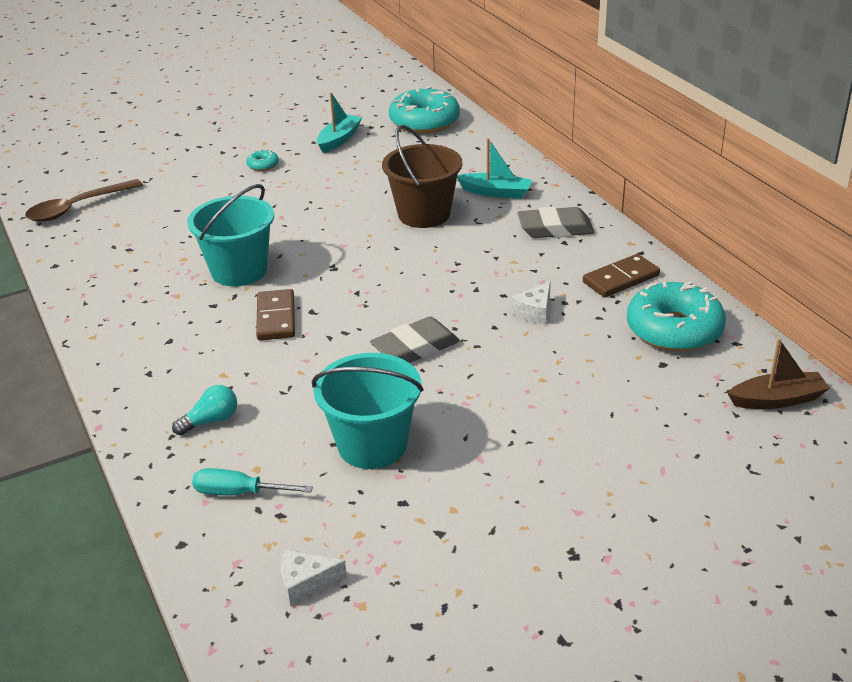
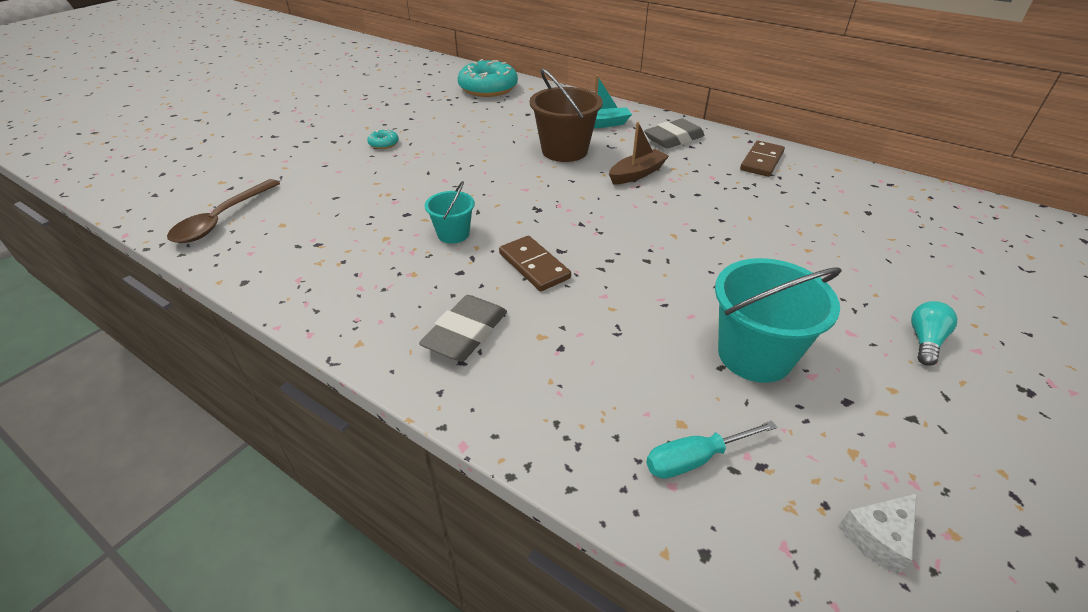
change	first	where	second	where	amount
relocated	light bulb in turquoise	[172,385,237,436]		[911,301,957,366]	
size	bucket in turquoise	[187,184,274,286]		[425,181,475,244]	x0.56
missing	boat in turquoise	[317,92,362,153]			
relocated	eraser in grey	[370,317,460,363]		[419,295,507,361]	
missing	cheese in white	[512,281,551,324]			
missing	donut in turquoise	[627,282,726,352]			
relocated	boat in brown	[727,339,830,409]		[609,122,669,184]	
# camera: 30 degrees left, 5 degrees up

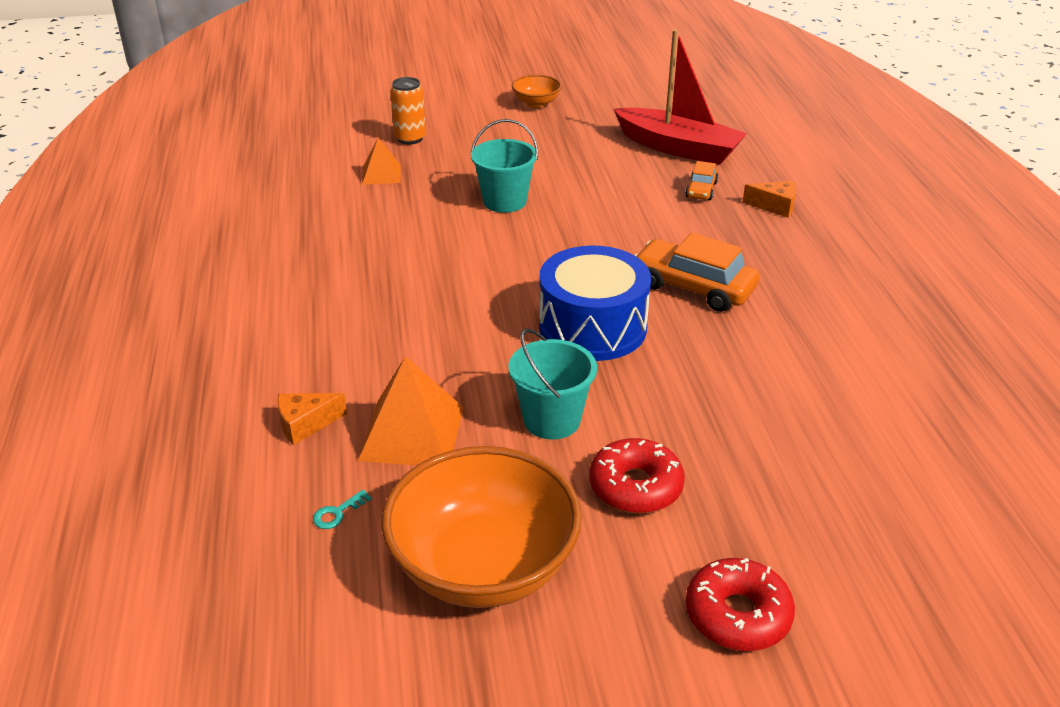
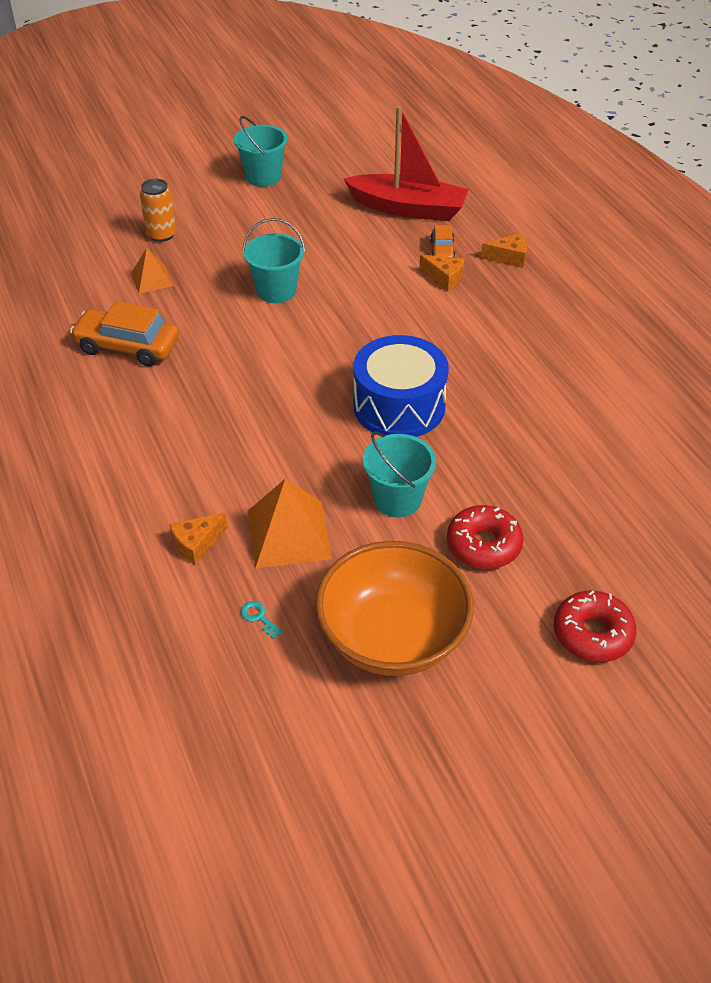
change	first	where	second	where	amount
spun	key in turquoise	[313,490,372,529]		[241,601,283,639]	105 degrees clockwise
exchanged	bowl in orange	[512,75,562,108]	bucket in turquoise	[234,116,288,187]	
relocated	car in orange	[634,233,759,312]		[70,301,179,367]	
appeared			cheese in orange	[419,255,465,291]	
# camera: 15 degrees left, 10 degrees up

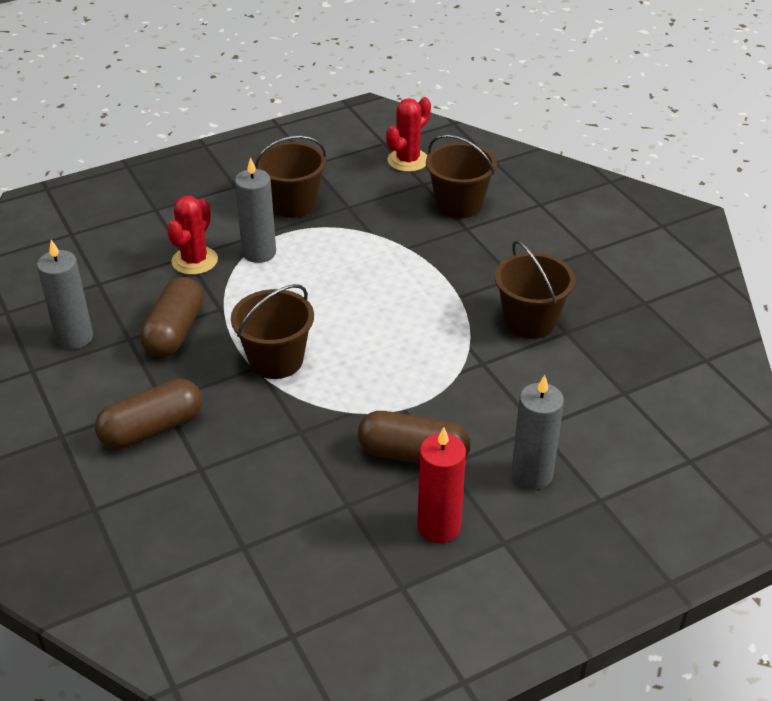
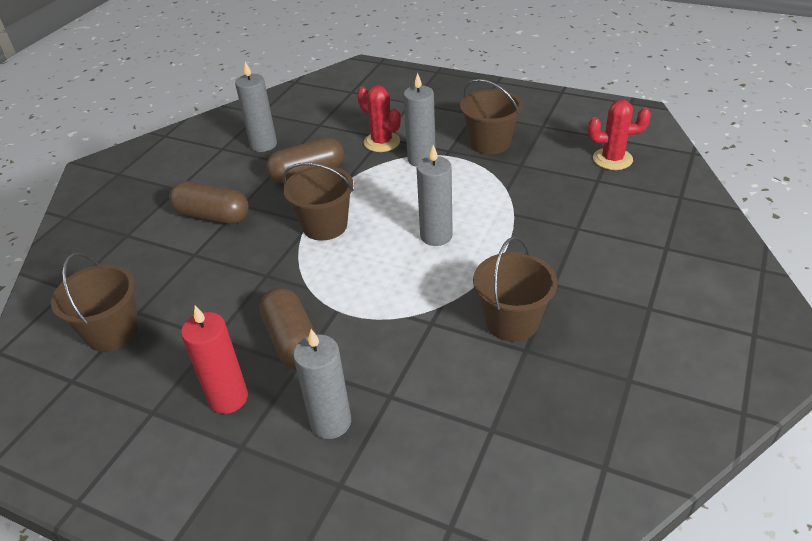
change	first	where	second	where	amount
spun	cactus in red	[167,196,218,275]		[357,86,401,152]	60 degrees clockwise
relocated	bucket in brown	[426,135,497,218]		[51,253,139,352]	
appeared			candle in grey	[417,145,453,246]	
# camera: 55 degrees right, 0 degrees up

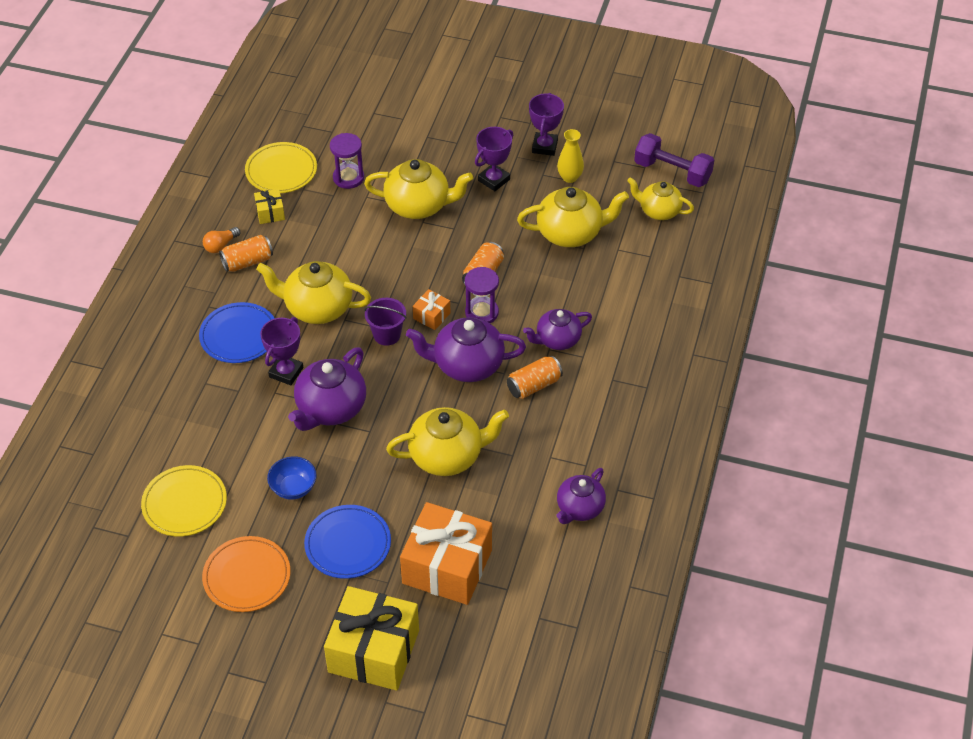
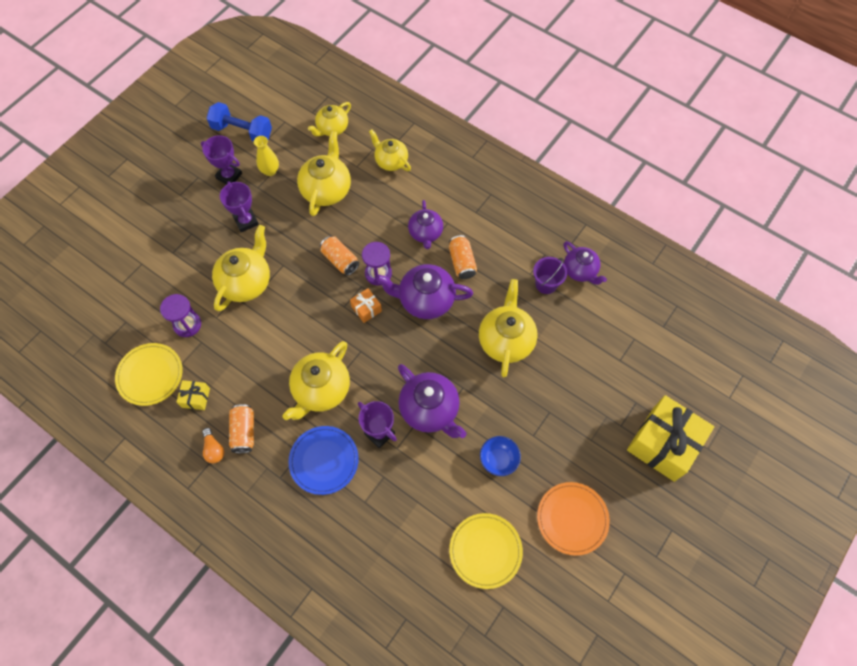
change	first	where	second	where	amount
missing	plate in blue	[304,505,391,579]			
relocated	bucket in purple	[364,298,407,346]		[533,257,567,294]	
missing	gift in orange	[400,502,492,605]			
spun	teapot in purple	[406,317,526,382]		[376,264,473,319]	75 degrees clockwise
missing	dumbbell in purple	[634,133,714,187]			
appeared			dumbbell in blue	[207,102,272,142]	
appeared			teapot in yellow	[369,129,411,171]	
# camera: 70 degrees left, 15 degrees up

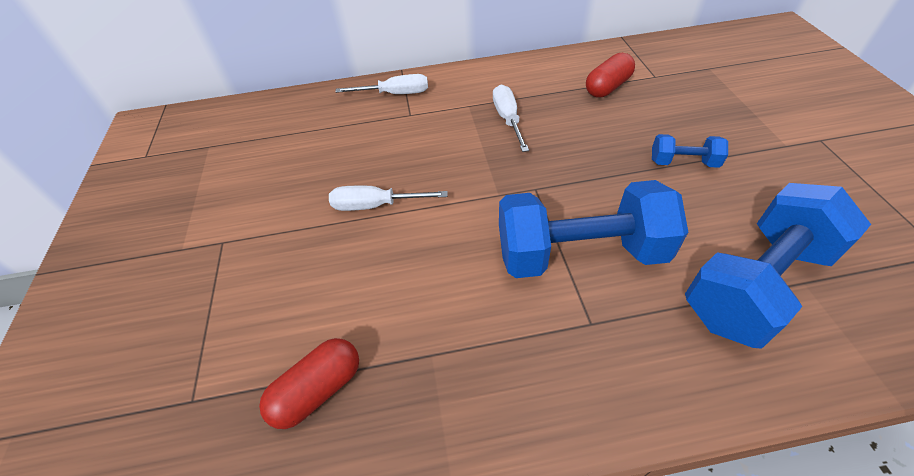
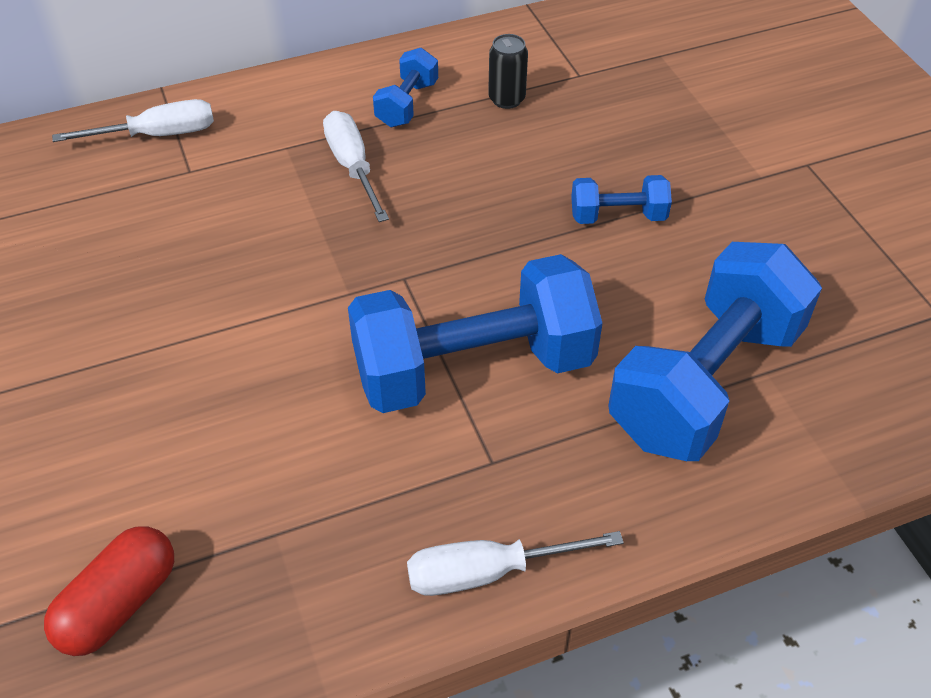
change	first	where	second	where	amount
relocated	screwdriver in white	[329,186,447,211]		[407,531,624,596]	
exchanged	capsule in red	[586,53,635,97]	can in black	[488,34,528,109]	
appeared			dumbbell in blue	[373,48,438,127]	
# camera: 15 degrees left, 0 degrees up

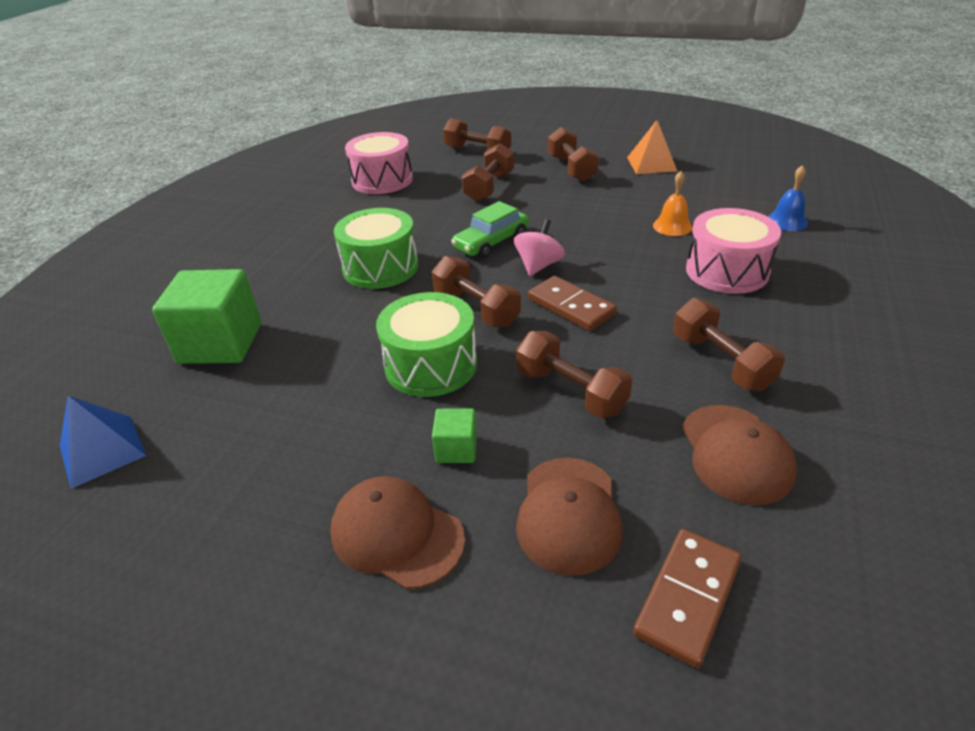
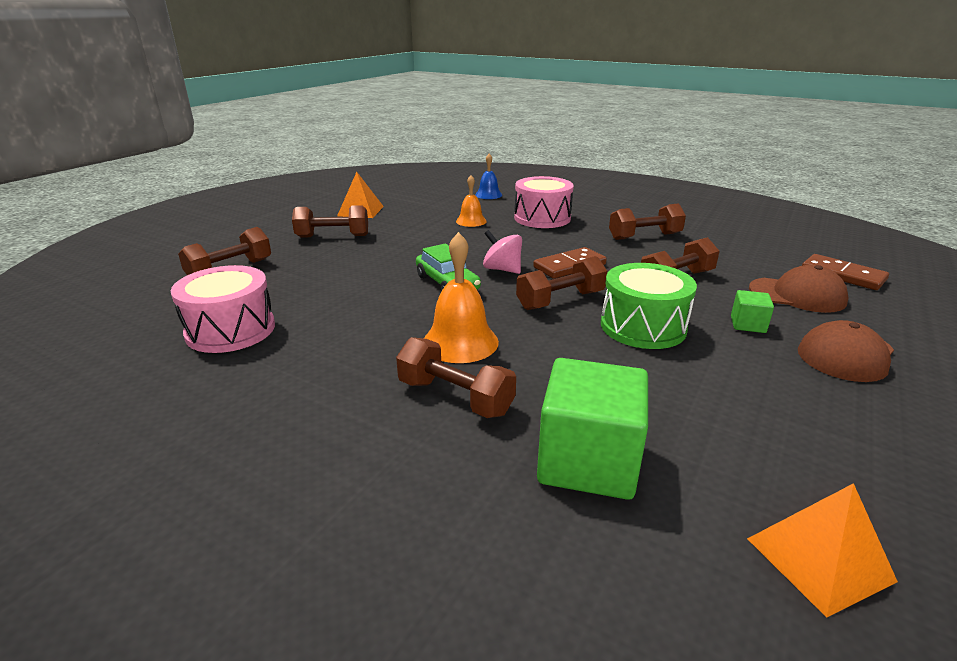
change	first	where	second	where	amount
colour	pyramid in blue	[60,396,146,489]	pyramid in orange	[747,483,898,618]	
exchanged	drum in green	[334,208,418,289]	bell in orange	[424,232,499,363]	
relocated	dumbbell in brown	[462,143,514,202]		[396,337,516,418]	
missing	cap in brown	[682,405,797,505]			
# camera: 80 degrees left, 10 degrees down

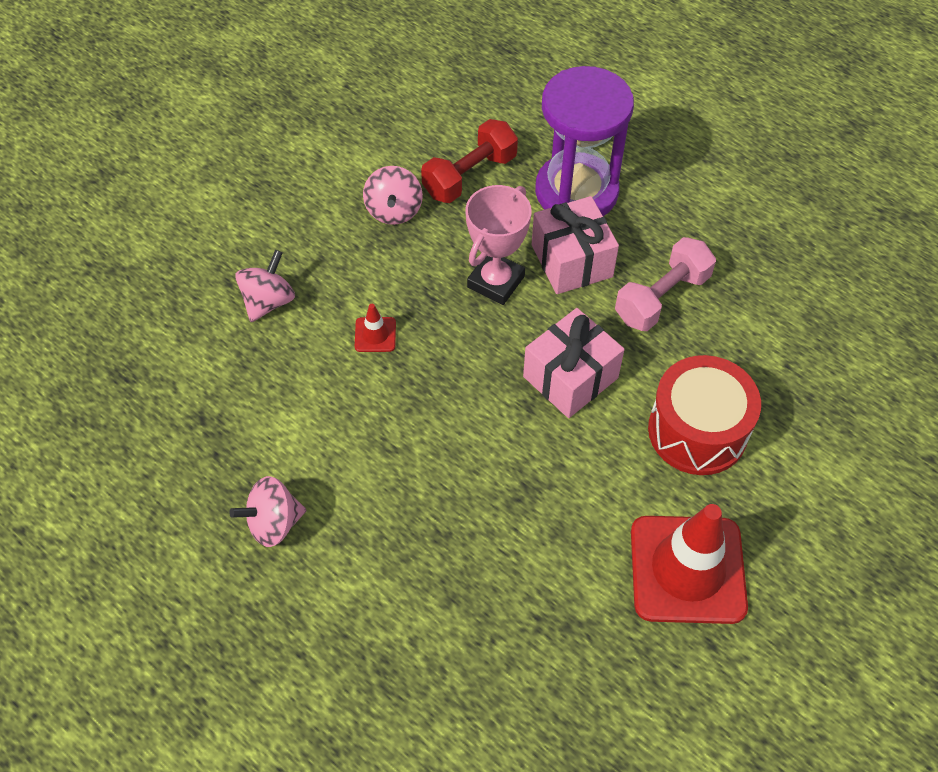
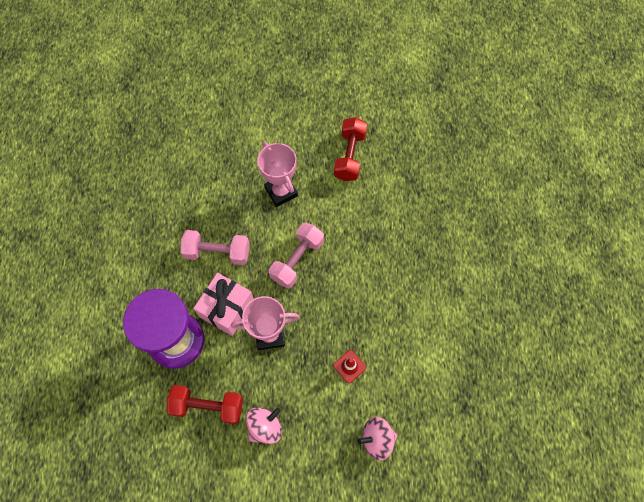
change	first	where	second	where	amount
missing	spinning top in pink	[229,476,306,547]			
exchanged	gift in pink	[523,308,624,418]	dumbbell in pink	[269,222,324,289]	
exchanged	traffic cone in red	[631,504,748,624]	dumbbell in red	[334,117,367,181]	
exchanged	drum in red	[648,355,761,475]	trophy in pink	[257,142,298,207]	
# camera: 130 degrees left, 10 degrees up

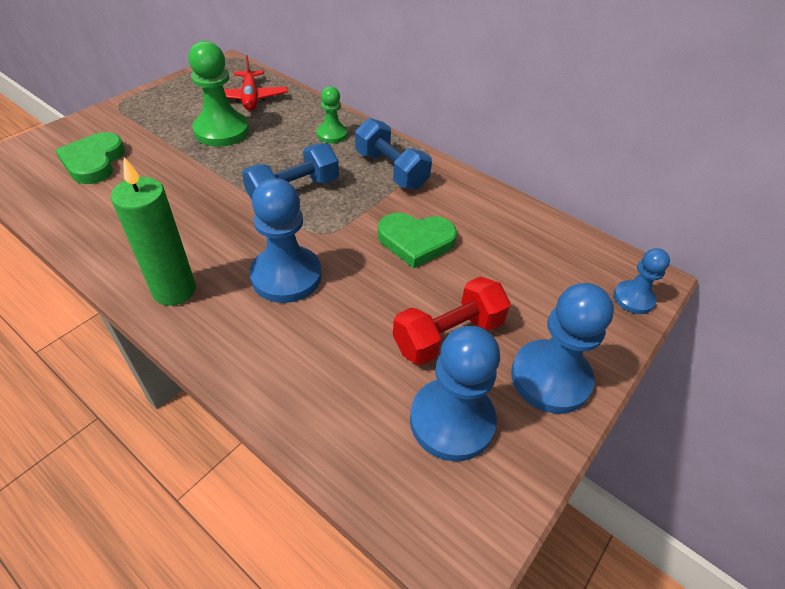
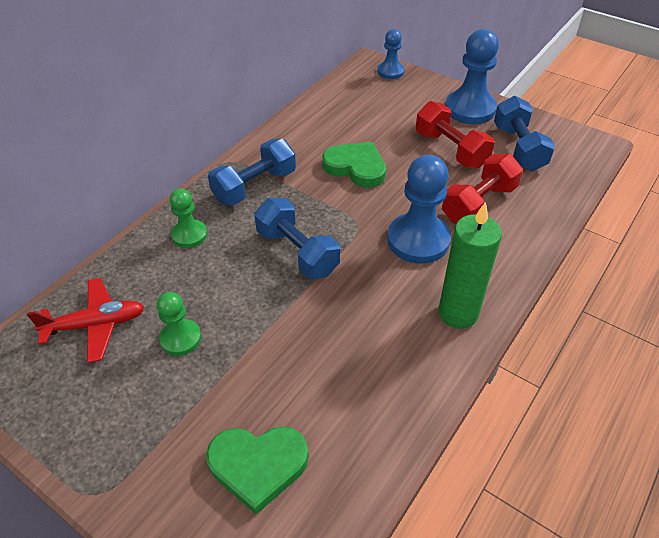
change	first	where	second	where	amount
size	pawn in green	[188,41,249,147]		[157,292,201,356]	x0.57
spun	heart in green	[378,213,457,268]		[322,142,386,188]	60 degrees counterclockwise
exchanged	pawn in blue	[410,326,500,462]	dumbbell in blue	[494,96,555,171]	
appeared			dumbbell in red	[442,154,523,224]	
# camera: 90 degrees left, 0 degrees up

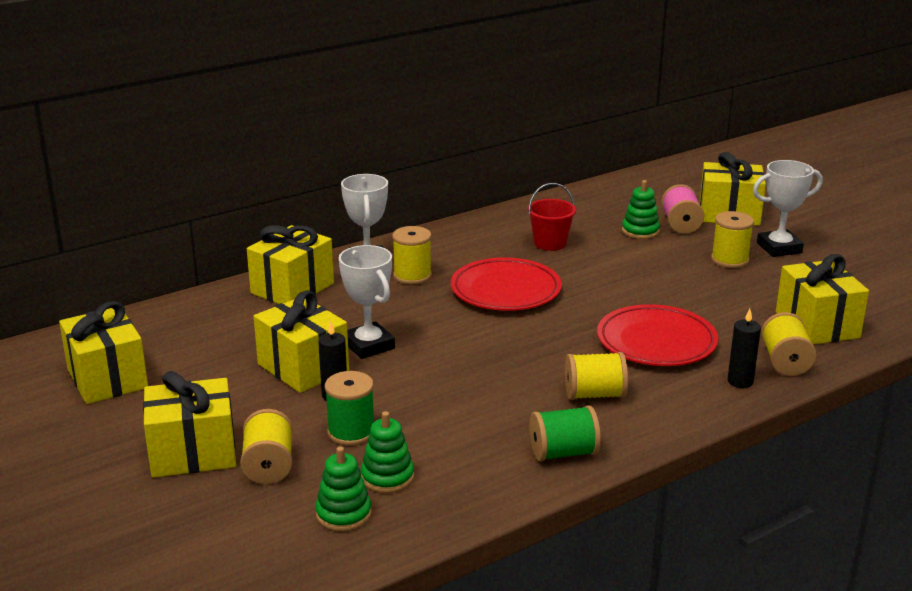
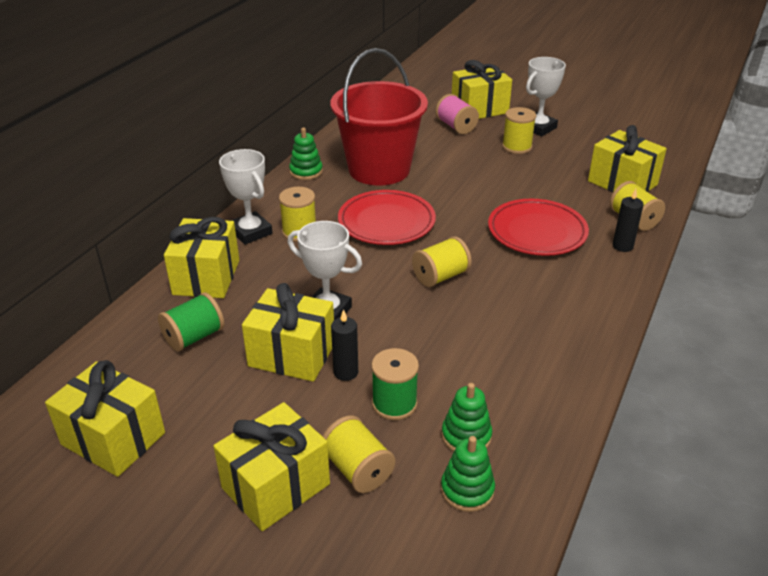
change	first	where	second	where	amount
size	bucket in red	[527,183,576,251]		[330,48,428,185]	x2.23
relocated	spool in green	[529,405,601,462]		[158,293,224,352]	
relocated	spool in yellow	[565,352,628,400]		[412,236,472,287]	
relocated	stacking toy in green	[622,180,660,239]		[289,127,323,180]	
# camera: 30 degrees left, 10 degrees up

